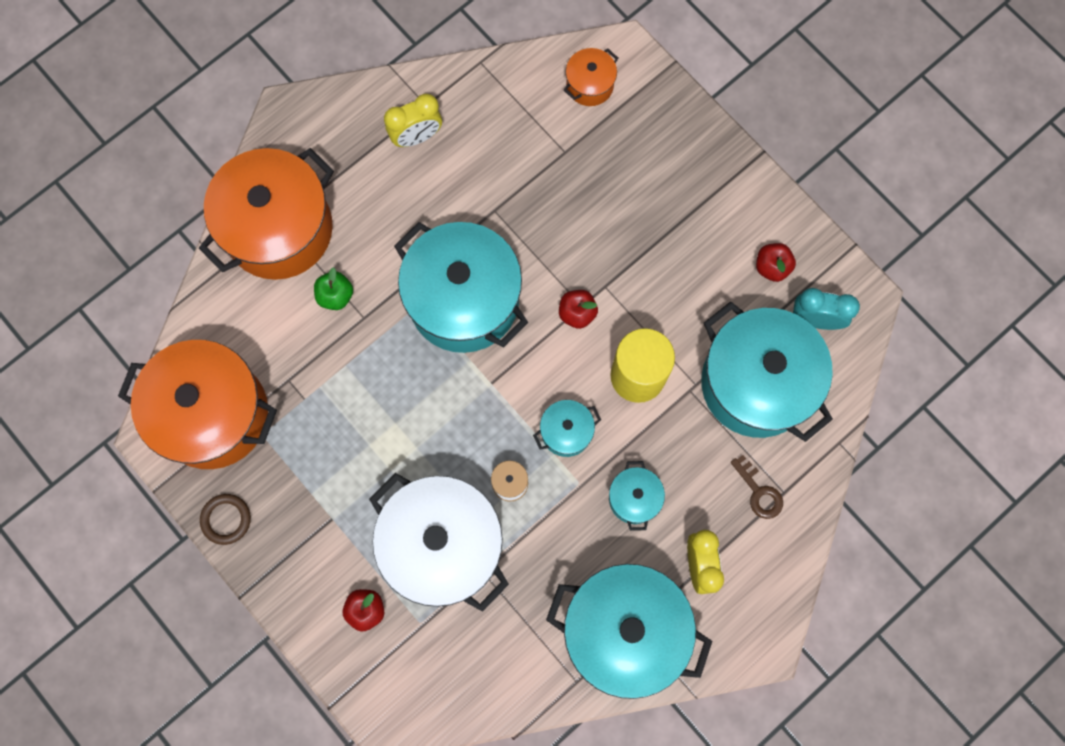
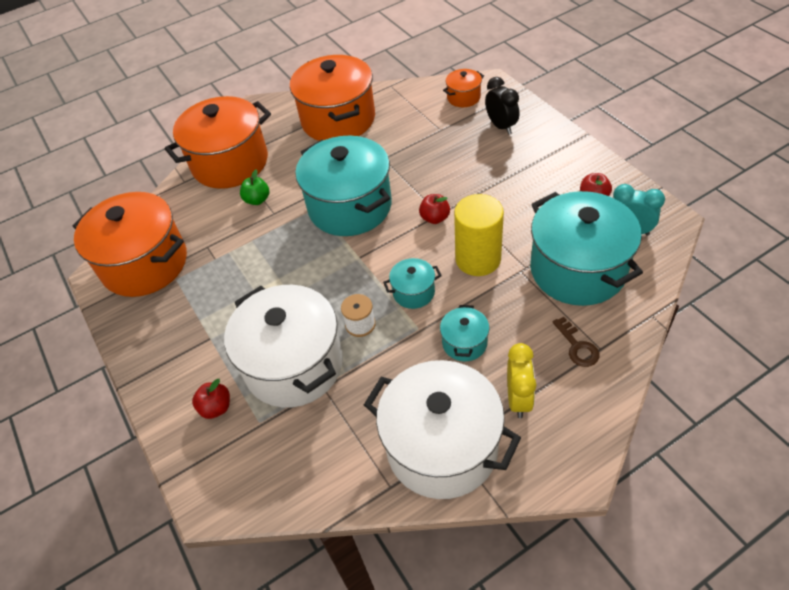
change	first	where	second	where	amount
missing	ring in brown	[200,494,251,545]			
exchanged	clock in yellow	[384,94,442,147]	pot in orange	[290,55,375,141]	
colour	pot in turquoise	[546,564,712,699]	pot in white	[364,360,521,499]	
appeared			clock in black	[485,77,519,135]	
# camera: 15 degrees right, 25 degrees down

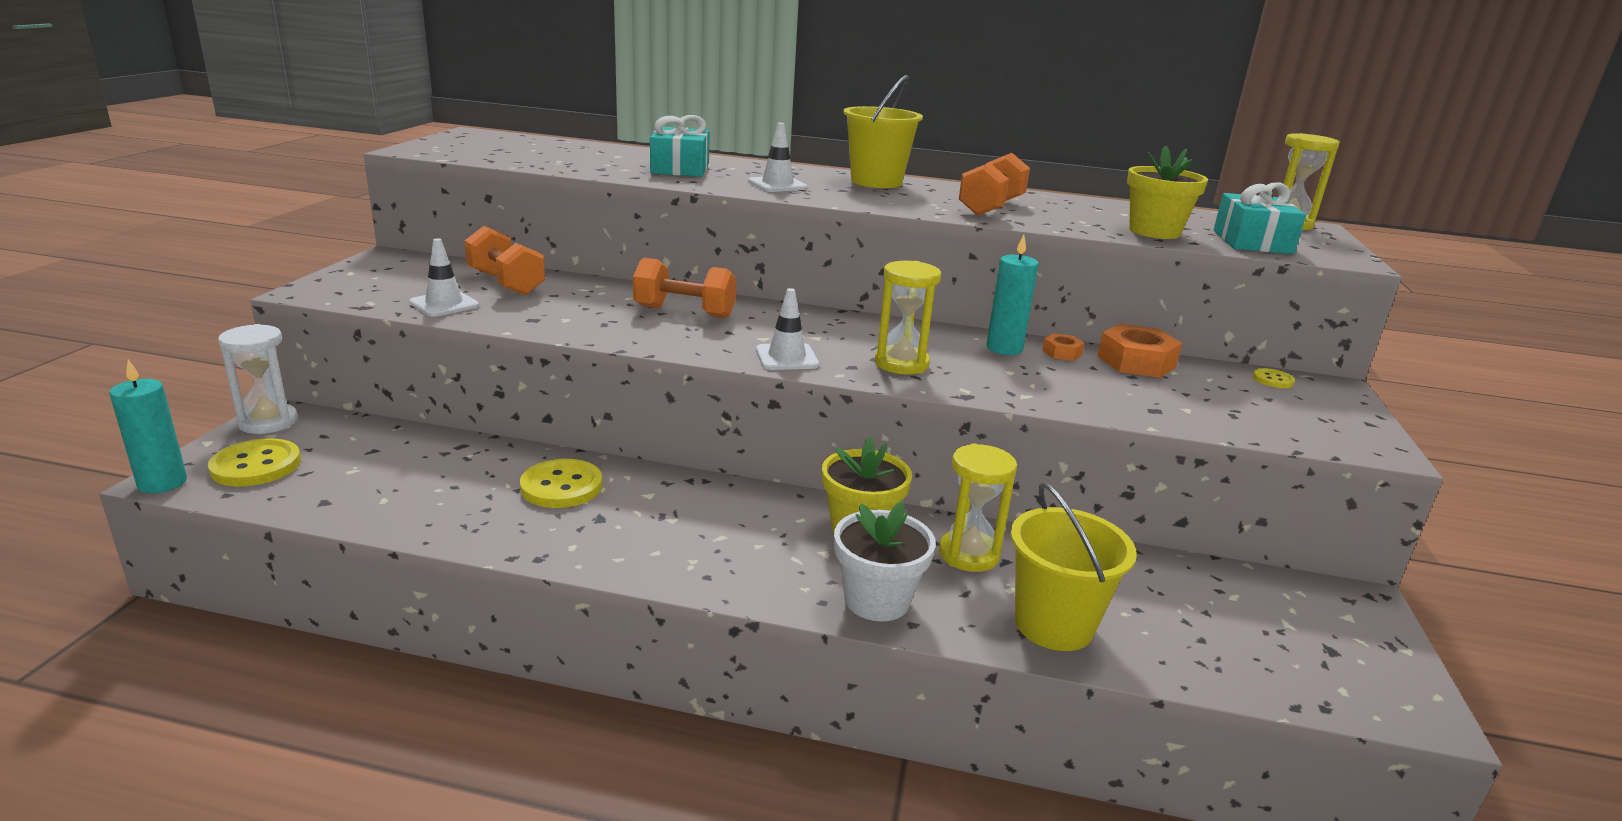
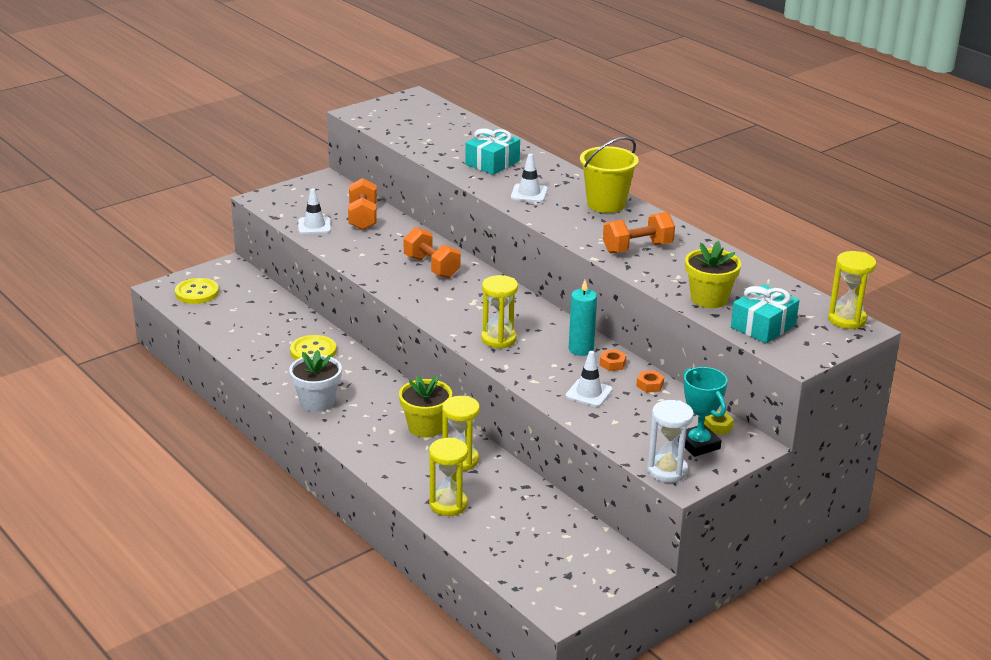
change	first	where	second	where	amount
missing	candle in turquoise	[109,360,187,493]			
relocated	hourglass in white	[218,324,298,434]		[647,400,694,483]	
relocated	traffic cone in white	[756,288,819,370]		[566,351,613,407]	
relocated	flower pot in white	[834,501,936,621]		[289,350,342,412]	
exchanged	bucket in yellow	[1010,482,1137,651]	hourglass in yellow	[429,438,468,516]	
size	nut in orange	[1097,324,1182,378]		[636,370,664,393]	x0.52
exchanged	button in yellow	[1252,368,1295,388]	nut in yellow	[704,411,734,435]	
appeared			trophy in turquoise	[678,367,728,457]	
# camera: 40 degrees right, 5 degrees up

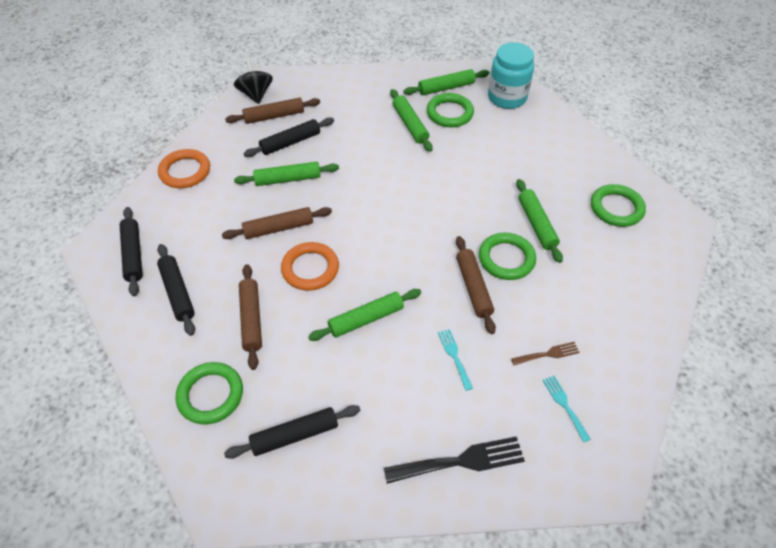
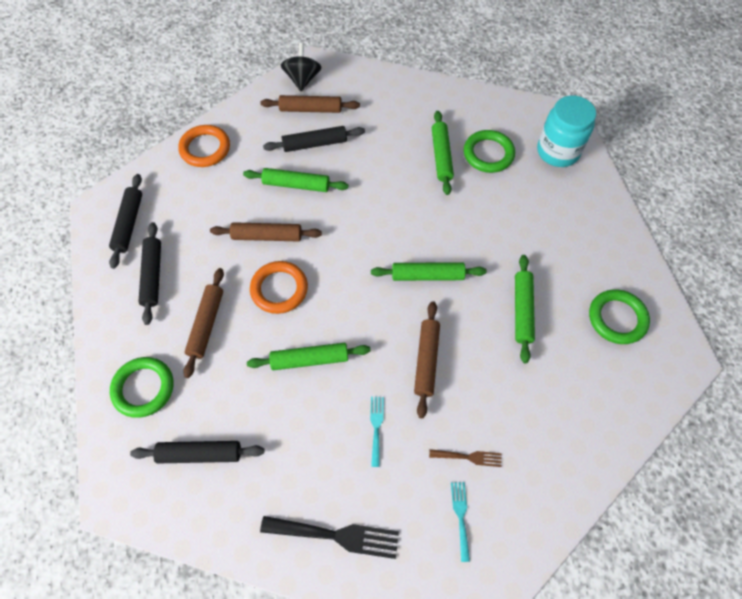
change	first	where	second	where	amount
relocated	rolling pin in green	[404,69,489,95]		[371,262,486,281]	
missing	ring in green	[479,233,536,280]			
# camera: 20 degrees right, 10 degrees up

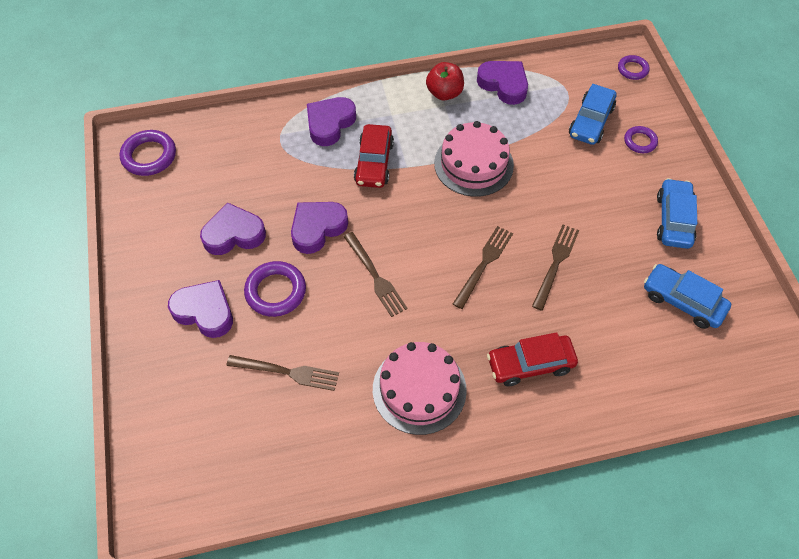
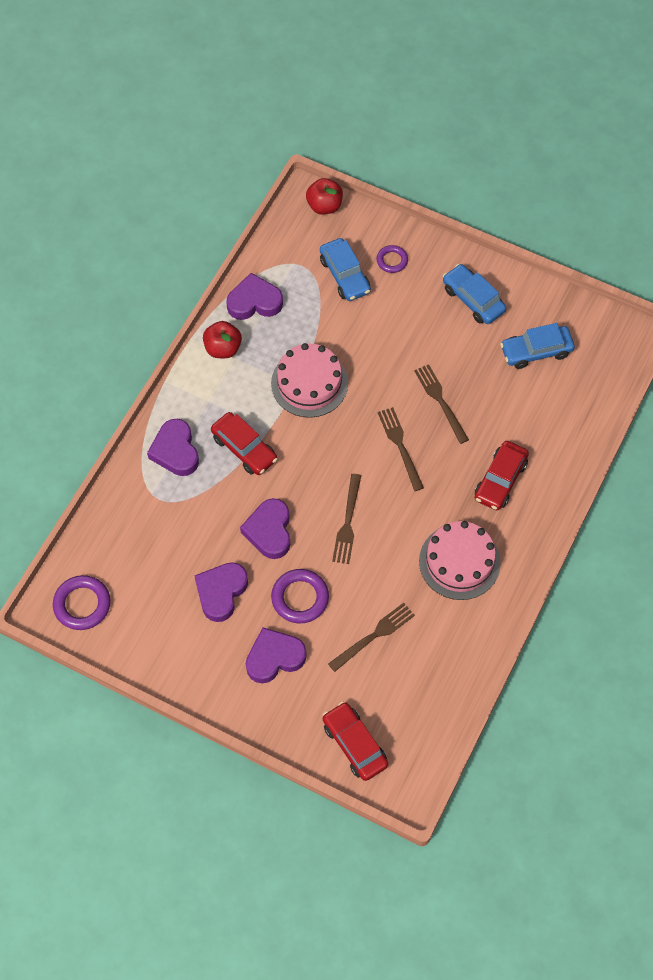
change	first	where	second	where	amount
spun	fork in brown	[343,232,408,317]		[332,474,361,564]	90 degrees clockwise
exchanged	ring in purple	[618,55,650,80]	apple in red	[306,178,343,215]	
appeared			car in red	[323,701,388,781]	
# camera: 50 degrees left, 5 degrees up

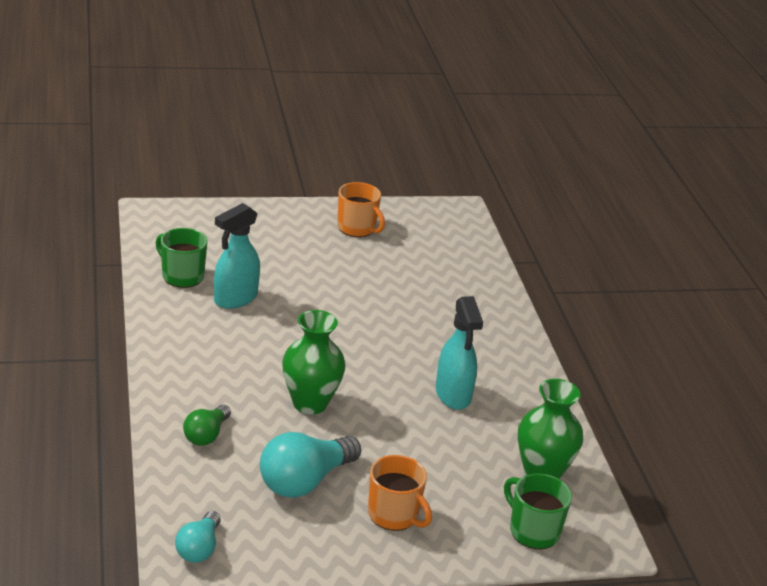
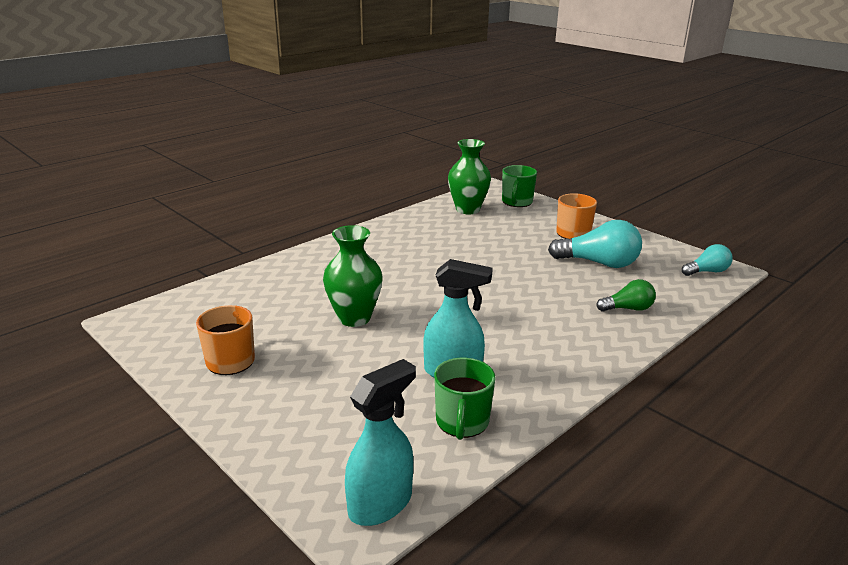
change	first	where	second	where	amount
relocated	vase in green	[282,310,346,414]		[323,225,383,327]	
relocated	spray bottle in turquoise	[436,296,483,410]		[345,359,416,526]	
# camera: 120 degrees left, 5 degrees down

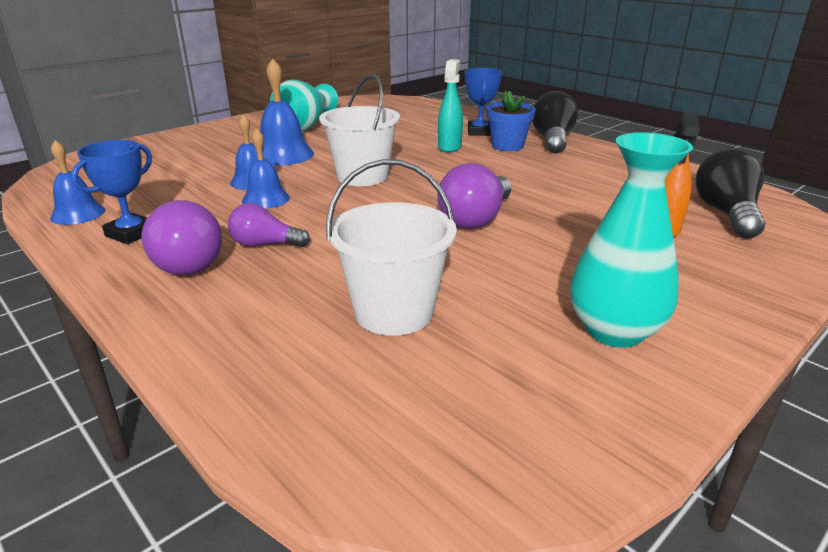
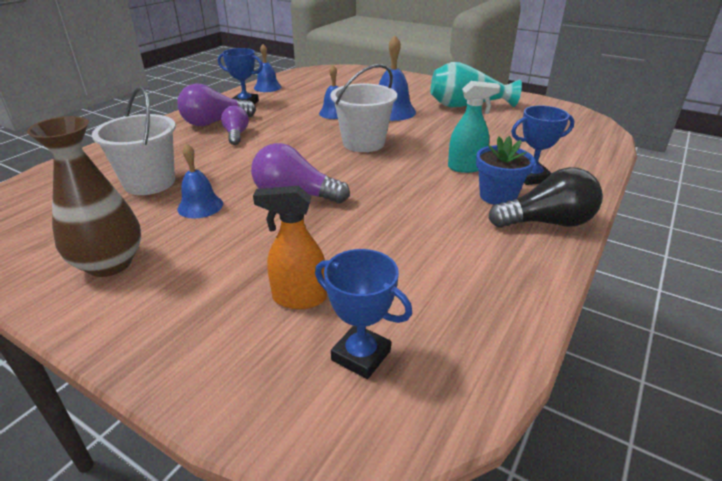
change	first	where	second	where	amount
relocated	bell in blue	[242,128,290,209]		[177,143,223,218]	
colour	vase in turquoise	[570,132,693,348]	vase in brown	[27,116,141,277]	
exchanged	light bulb in black	[695,148,765,239]	trophy in blue	[315,249,413,379]	
# camera: 75 degrees right, 5 degrees up

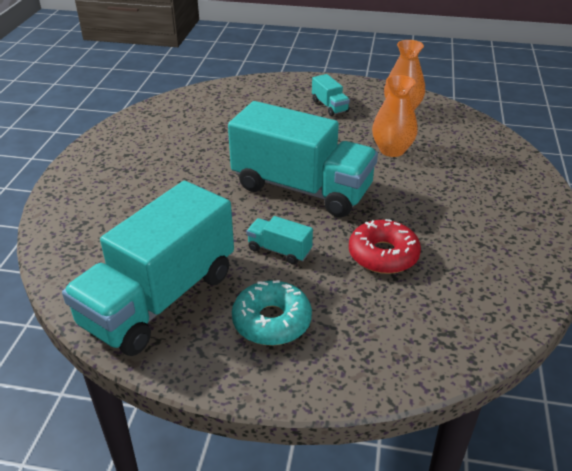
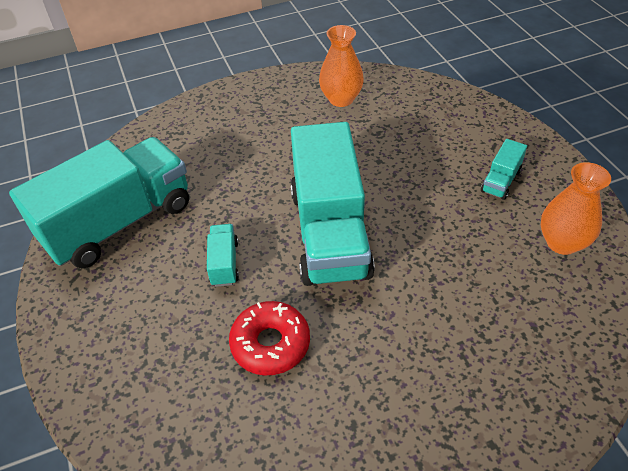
change	first	where	second	where	amount
spun	truck in turquoise	[62,181,234,356]		[9,137,189,268]	135 degrees clockwise
missing	donut in turquoise	[232,280,312,346]			
relocated	vase in orange	[372,75,418,157]		[319,25,364,107]	
# camera: 60 degrees right, 10 degrees up

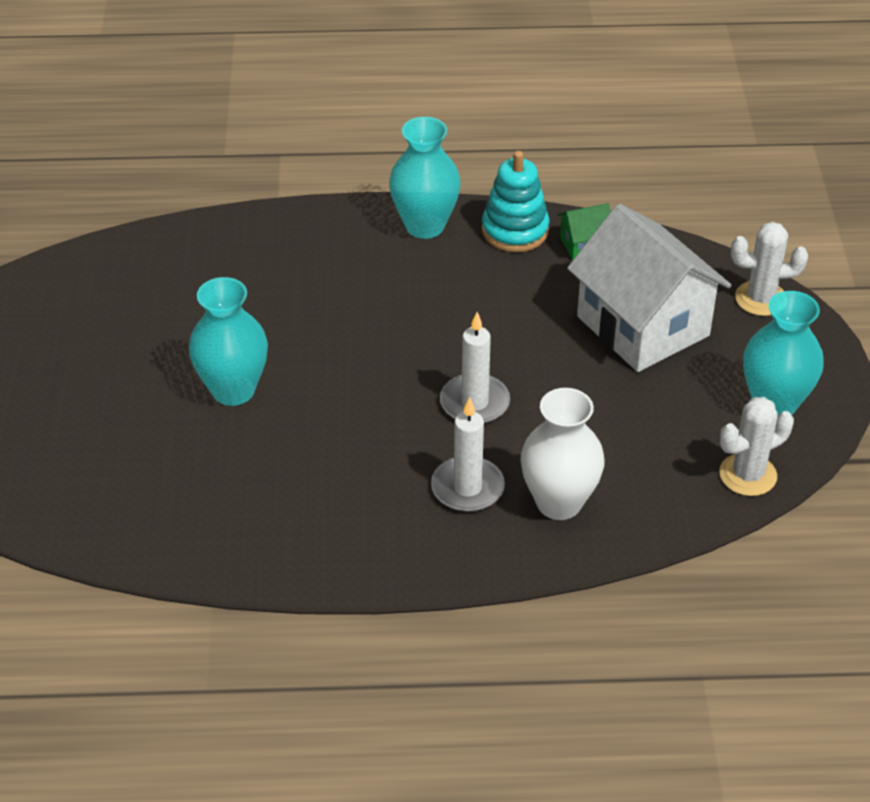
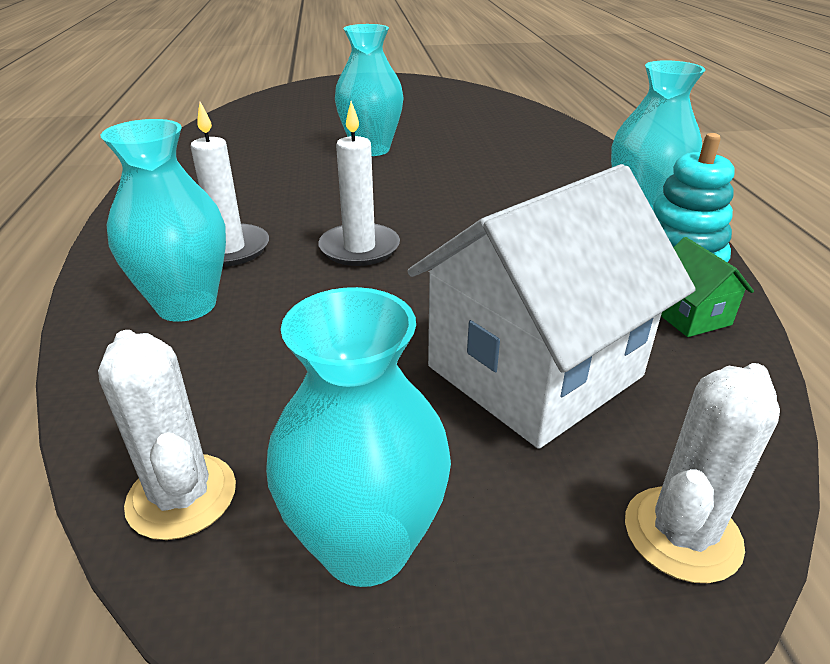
change	first	where	second	where	amount
colour	vase in white	[520,388,605,520]	vase in turquoise	[101,119,226,322]	
spun	cactus in white	[731,222,808,316]		[625,363,780,583]	45 degrees clockwise
# camera: 85 degrees right, 10 degrees down

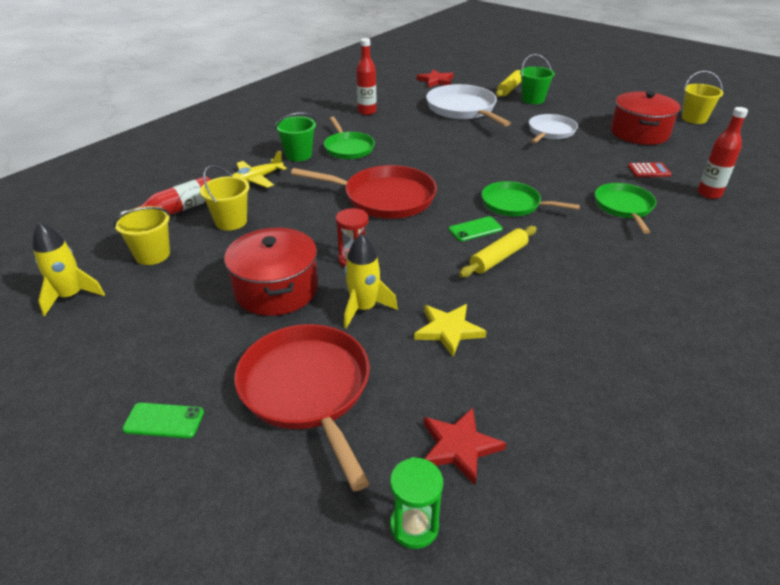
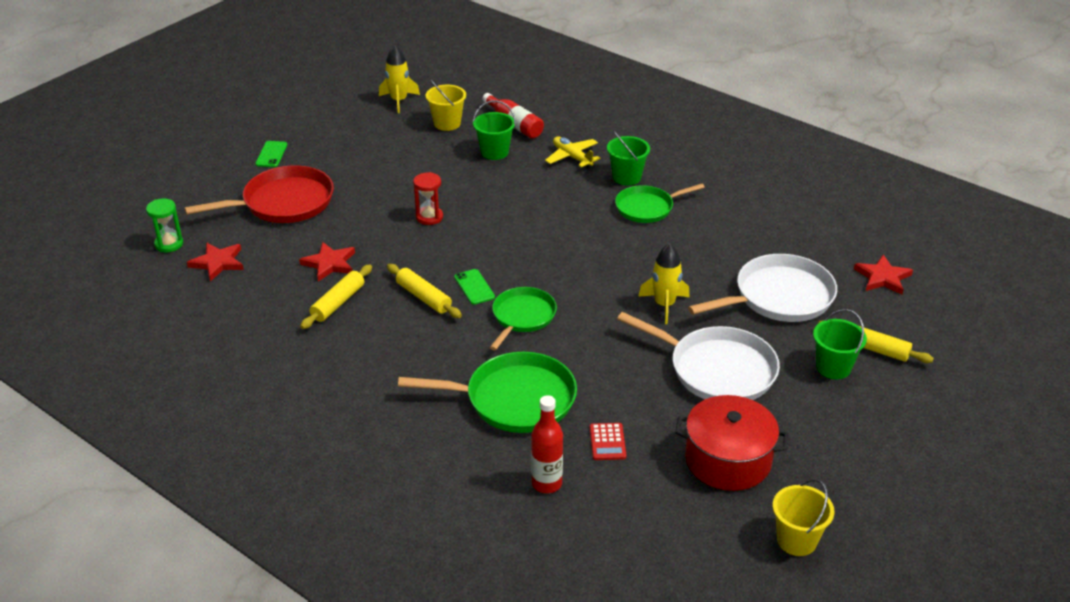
change	first	where	second	where	amount
colour	bucket in yellow	[200,165,250,231]	bucket in green	[473,100,516,160]	
missing	pot in red	[224,228,318,316]			
missing	pan in red	[291,165,437,219]			
relocated	rocket in yellow	[344,233,398,328]		[638,243,690,324]	
missing	bottle in red	[356,38,376,115]			
colour	star in yellow	[414,304,487,356]	star in red	[299,242,355,281]	
size	pan in white	[529,114,578,144]		[617,312,780,400]	x1.56
size	pan in green	[595,183,656,234]		[398,352,577,433]	x1.56
appeared			rolling pin in yellow	[300,264,372,329]	
# camera: 90 degrees right, 0 degrees up

